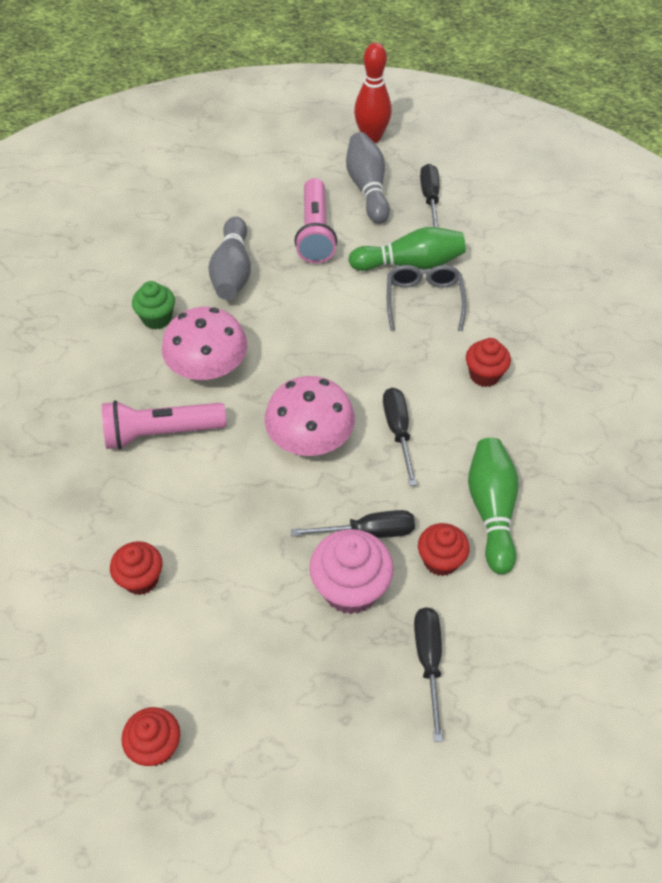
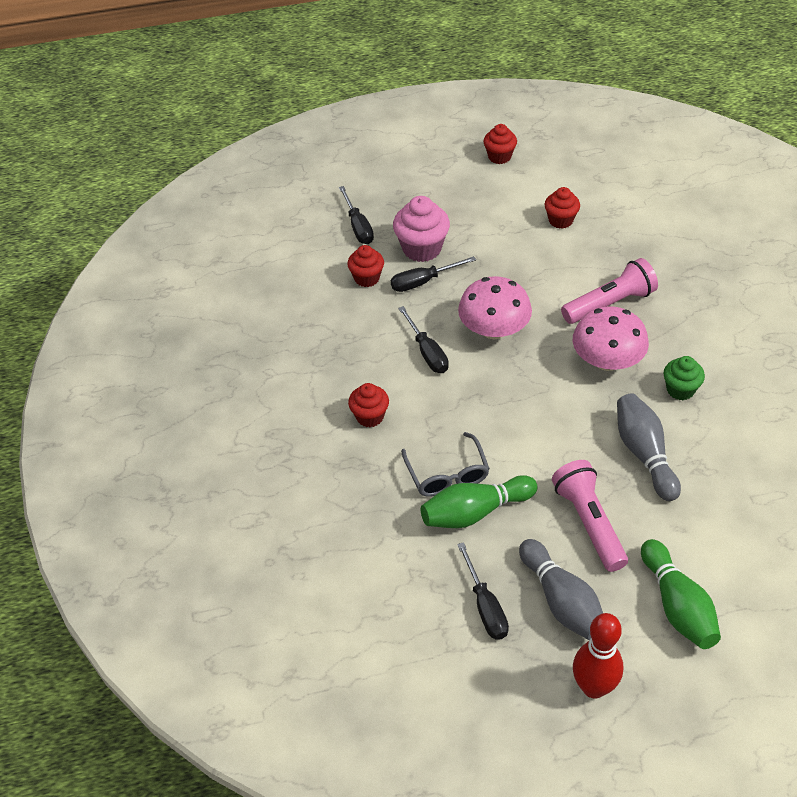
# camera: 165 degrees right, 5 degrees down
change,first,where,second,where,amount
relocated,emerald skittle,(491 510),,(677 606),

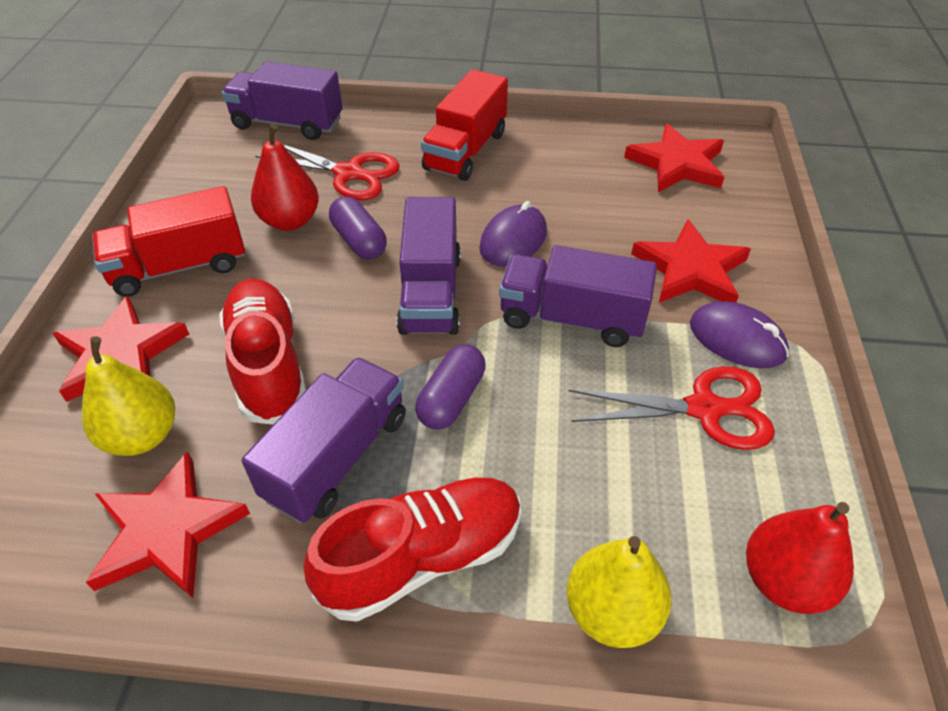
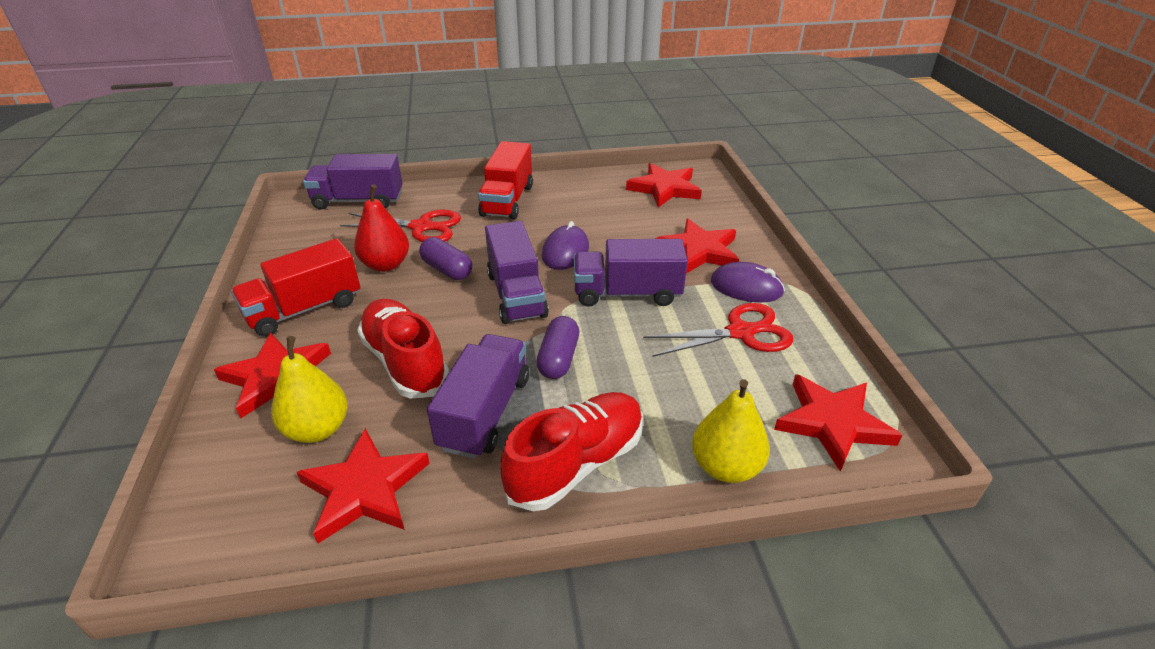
# camera: 15 degrees left, 10 degrees down
change,first,where,second,where,amount
exchanged,crimson toy pear,(784 580),crimson five-pointed star,(832 423),

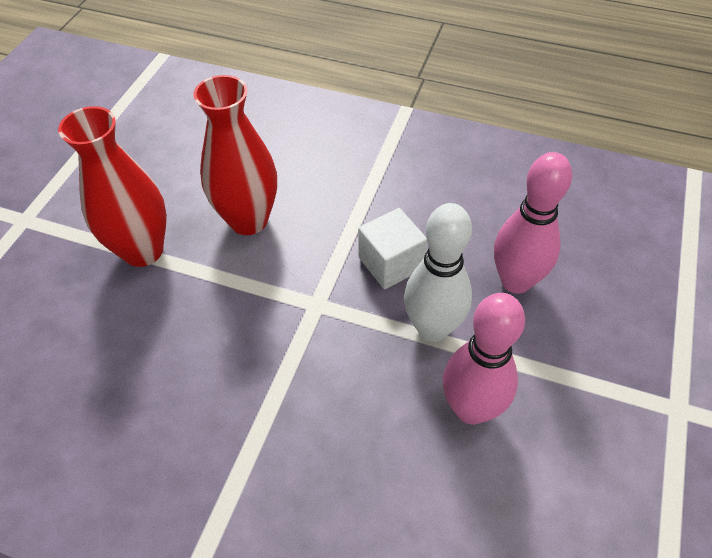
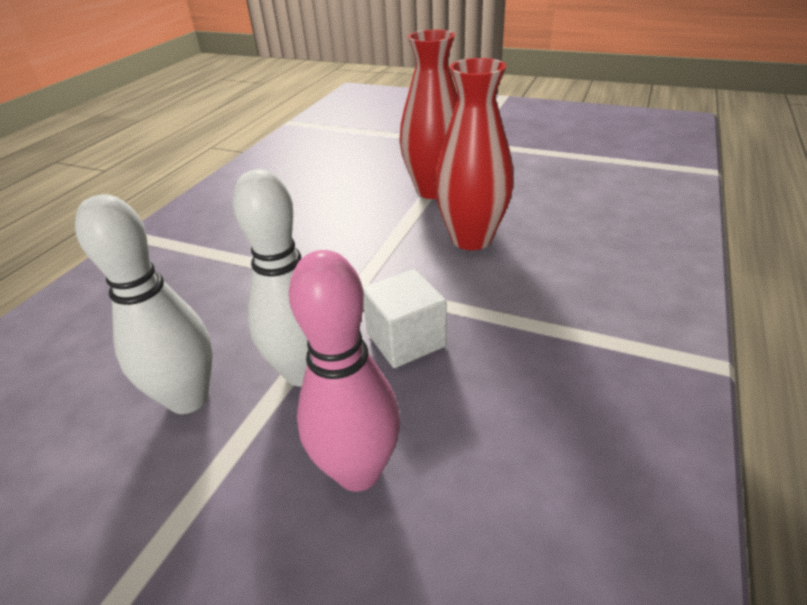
# camera: 95 degrees right, 15 degrees down
change,first,where,second,where,amount
colour,rosy skittle,(471 409),snow-white skittle,(188 398),

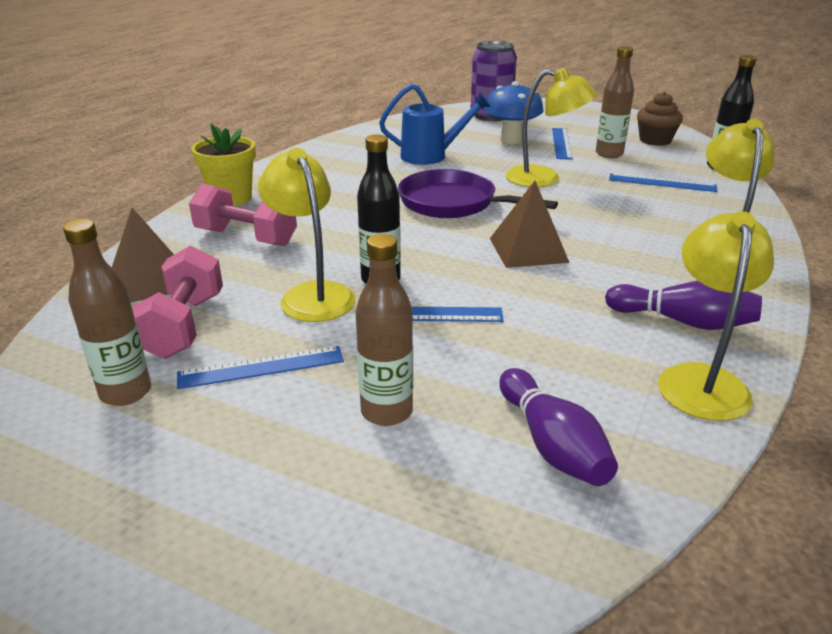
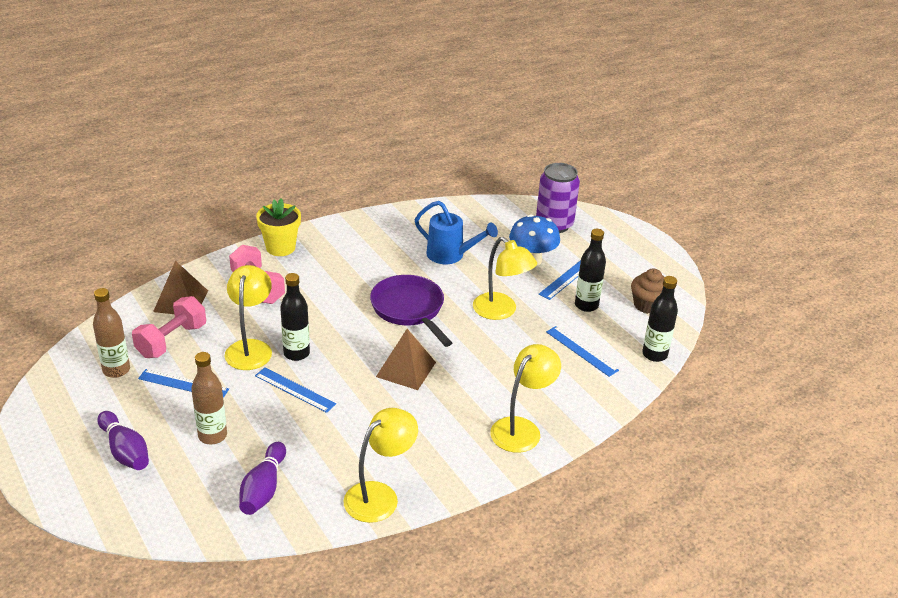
# camera: 30 degrees right, 5 degrees up
change,first,where,second,where,amount
relocated,purple skittle,(683 321),,(125 451),
colour,russet flask,(609 154),jet-black flask,(586 305),

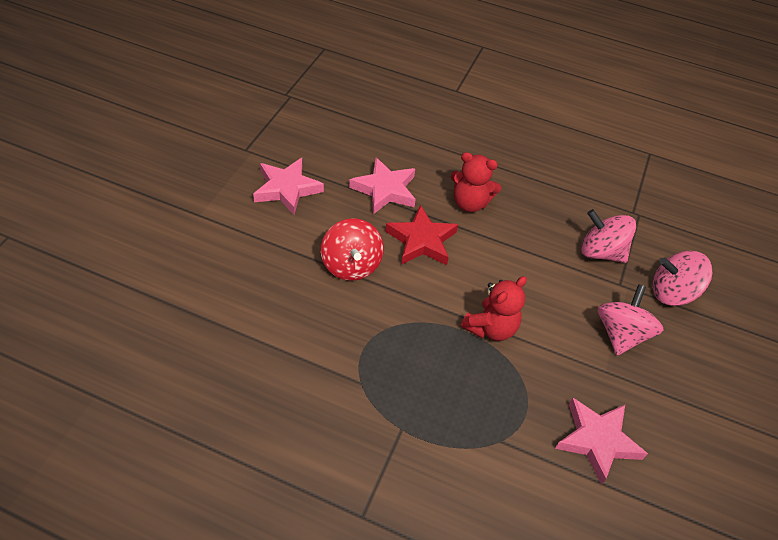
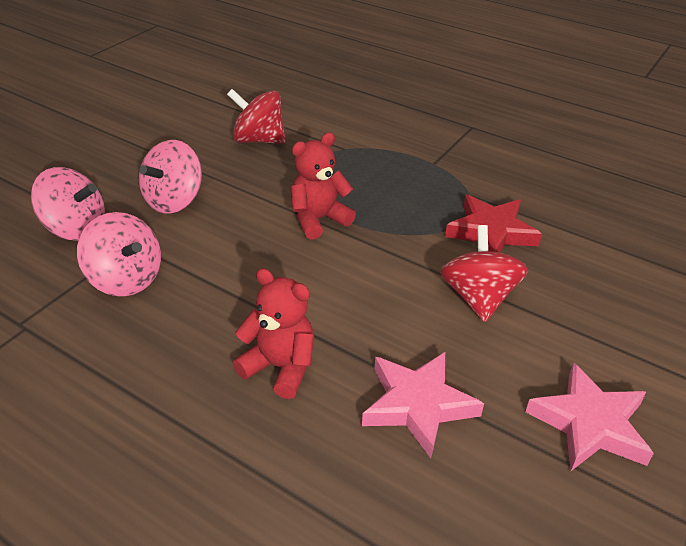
# camera: 165 degrees left, 10 degrees down
change,first,where,second,where,amount
relocated,crimson five-pointed star,(421 241),,(491 232),
exchanged,rosy five-pointed star,(597 440),crimson toy top,(258 140),

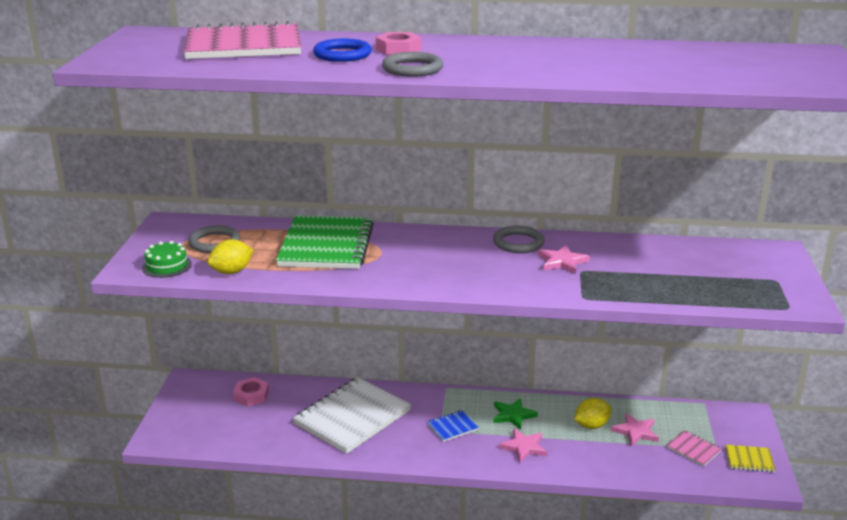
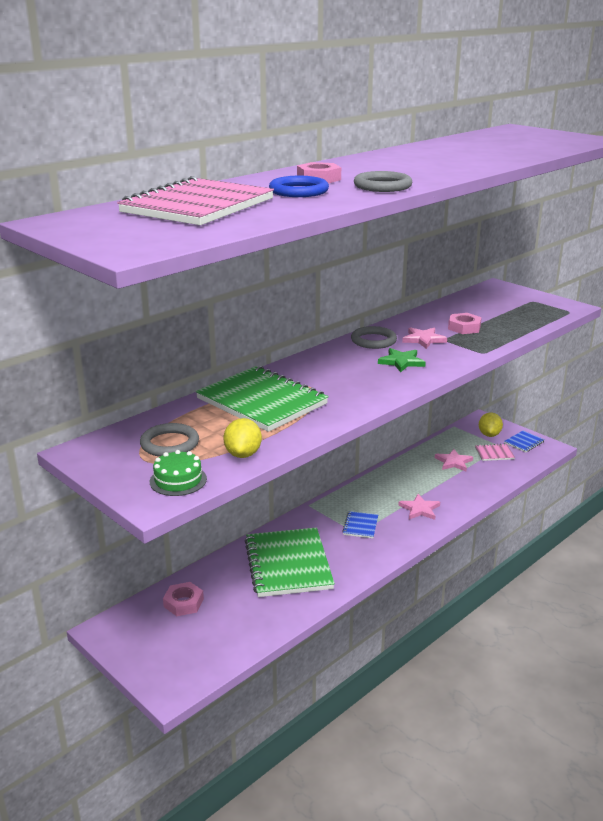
# camera: 50 degrees left, 0 degrees up
change,first,where,second,where,amount
appeared,,,rosy hexagon nut,(464 327),
relocated,emerald five-pointed star,(513 415),,(401 362),
relocated,yellow citrus fruit,(591 425),,(489 435),
colour,snow-white exercise book,(352 417),emerald exercise book,(288 564),
colour,yellow exercise book,(749 460),blue exercise book,(524 442),

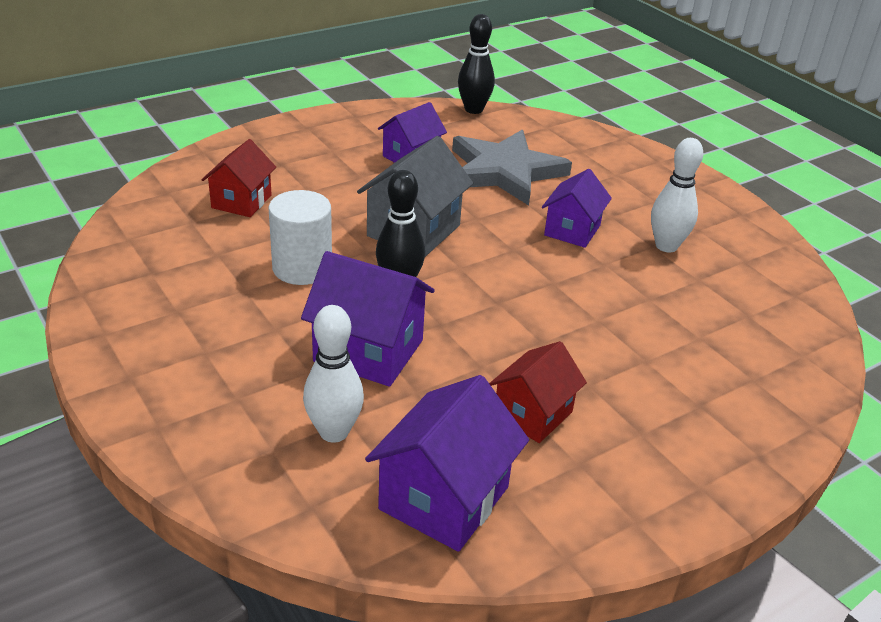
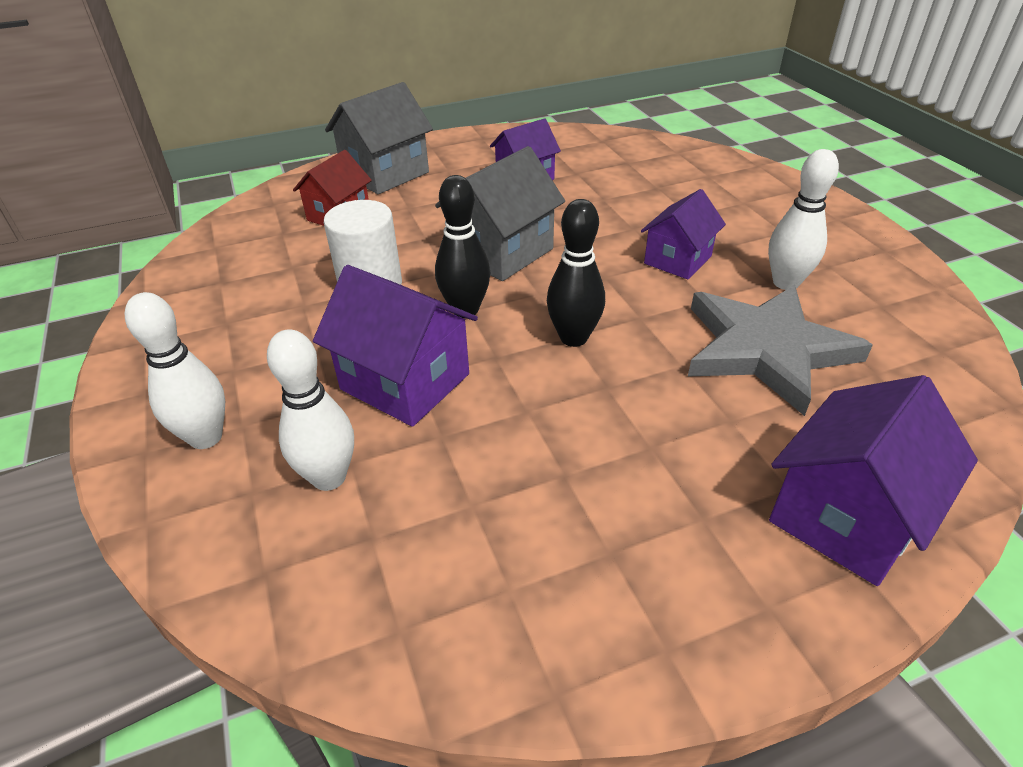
# camera: 15 degrees right, 5 degrees up
change,first,where,second,where,amount
missing,crimson house,(533 414),,,
appeared,,,snow-white skittle,(206 437),
appeared,,,grey house,(385 173),
relocated,purple house,(444 498),,(846 516),
relocated,grey five-pointed star,(504 171),,(766 349),
relocated,jet-black skittle,(473 109),,(573 338),

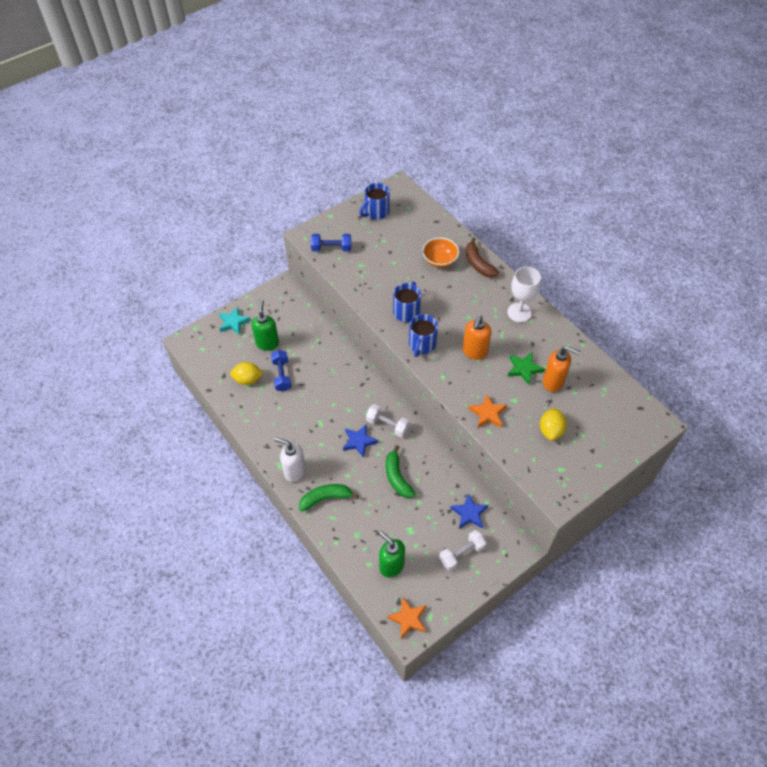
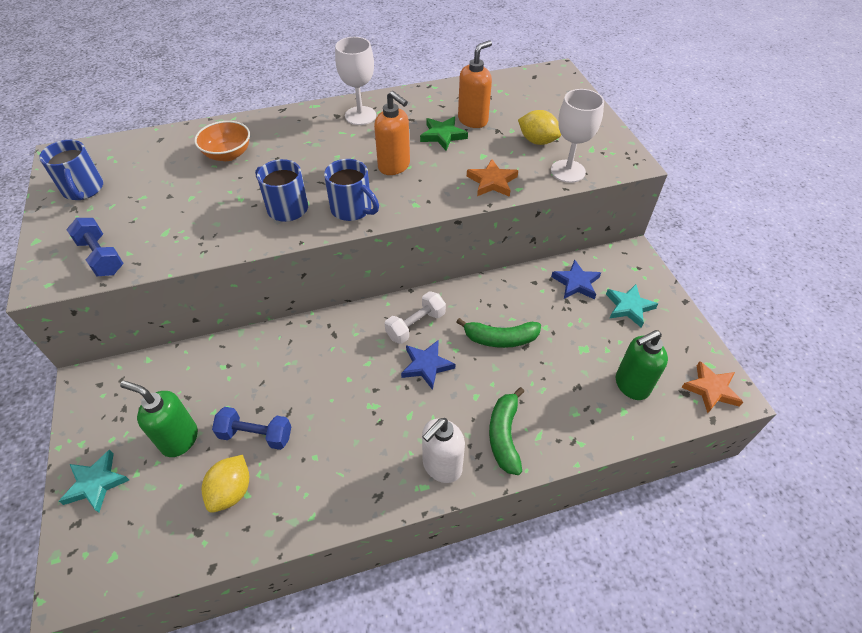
# camera: 70 degrees left, 5 degrees down
change,first,where,second,where,amount
missing,russet banana,(478 264),,,
appeared,,,snow-white wine glass,(567 171),
exchanged,snow-white hand weight,(461 553),turquoise five-pointed star,(629 307),
spun,blue hand weight,(331 248),,(101 257),60 degrees counterclockwise

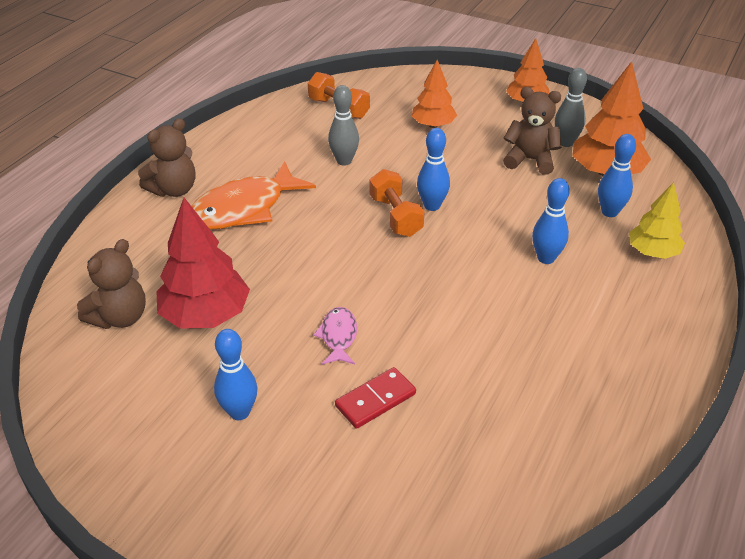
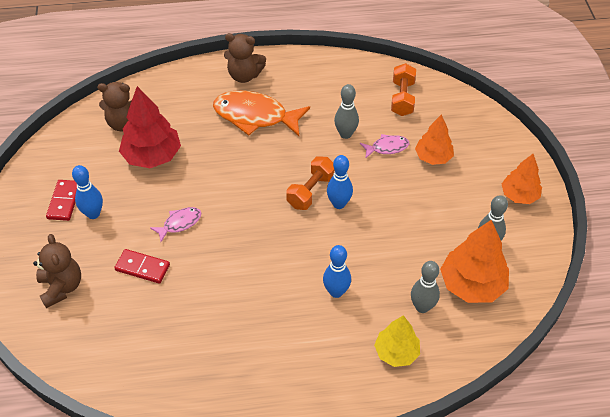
# camera: 55 degrees right, 10 degrees up
change,first,where,second,where,amount
appeared,,,crimson domino,(64 201),
appeared,,,rosy fish,(387 147),
relocated,russet teddy,(530 160),,(61 287),
colour,blue skittle,(609 212),grey skittle,(422 307),

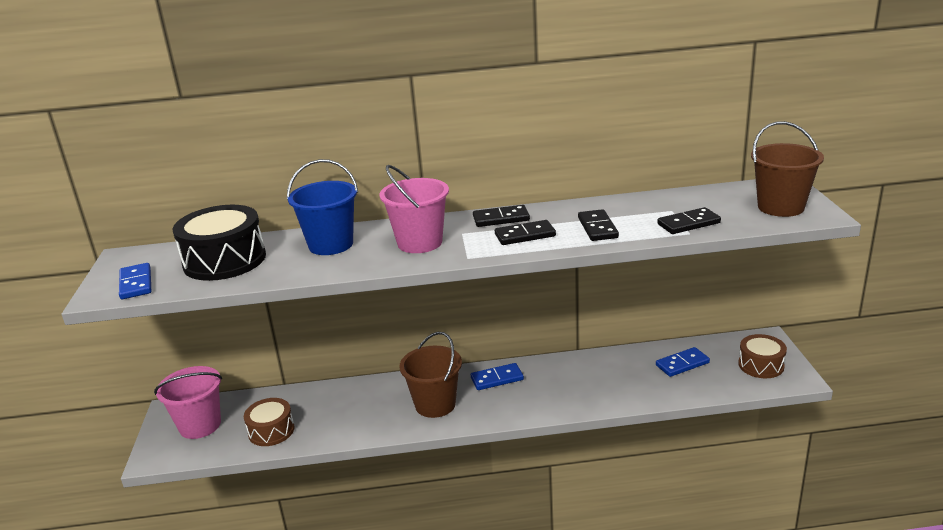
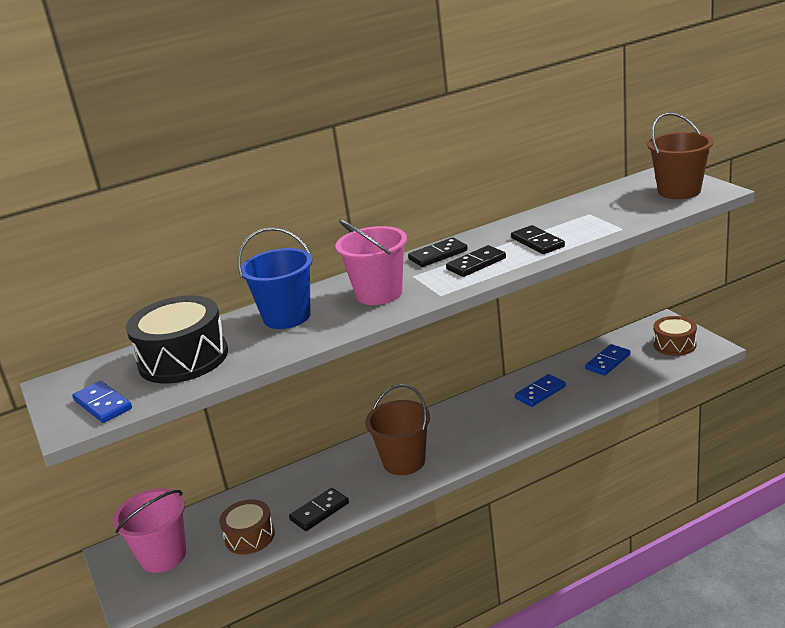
# camera: 20 degrees left, 0 degrees up
change,first,where,second,where,amount
relocated,blue domino,(497 379),,(540 392),
relocated,jet-black domino,(688 223),,(319 511),

